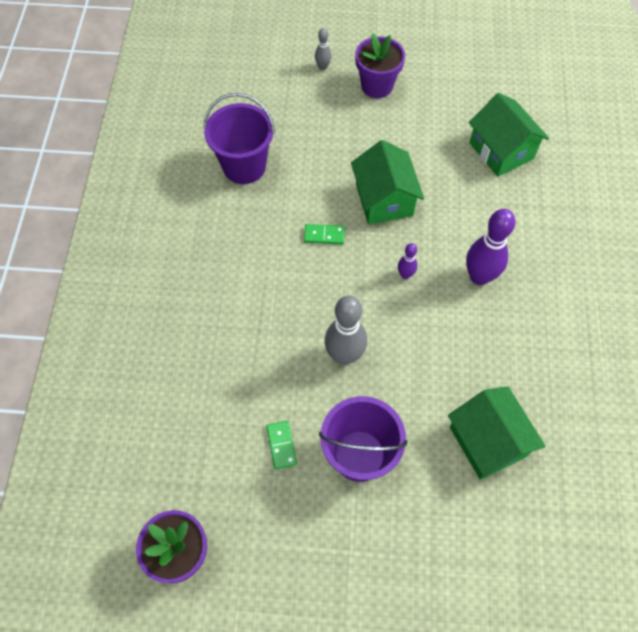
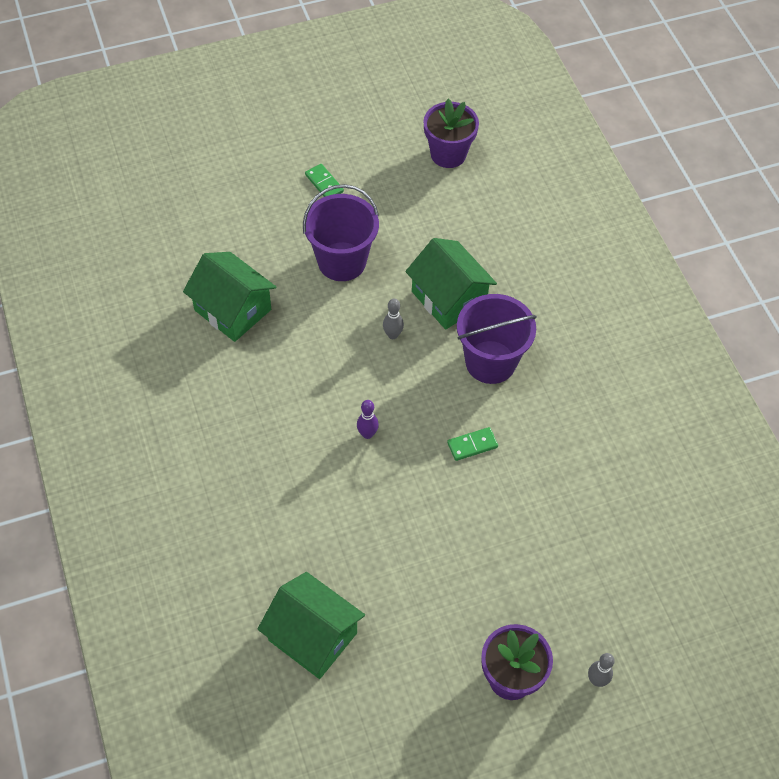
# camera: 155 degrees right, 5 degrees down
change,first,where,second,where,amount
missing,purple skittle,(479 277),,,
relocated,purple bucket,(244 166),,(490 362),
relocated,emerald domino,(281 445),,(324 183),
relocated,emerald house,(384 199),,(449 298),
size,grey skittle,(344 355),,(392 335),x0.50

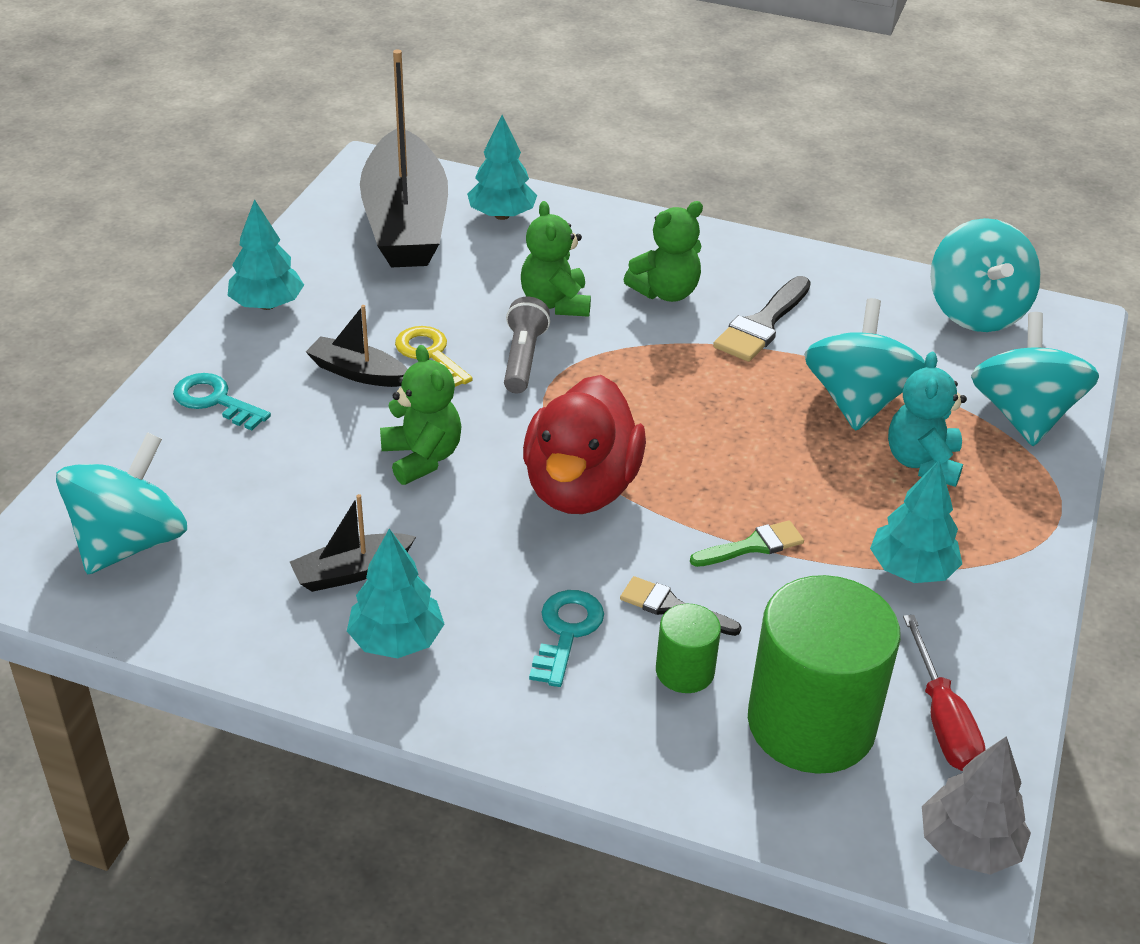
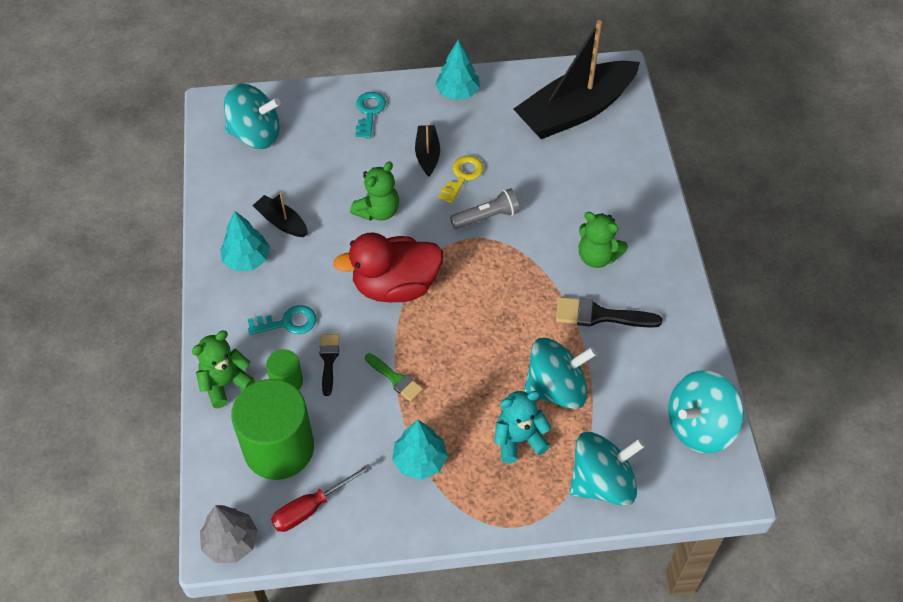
# camera: 65 degrees right, 15 degrees up
change,first,where,second,where,amount
missing,turquoise toy tree,(502 215),,,
relocated,emerald teddy,(555 303),,(225 383),

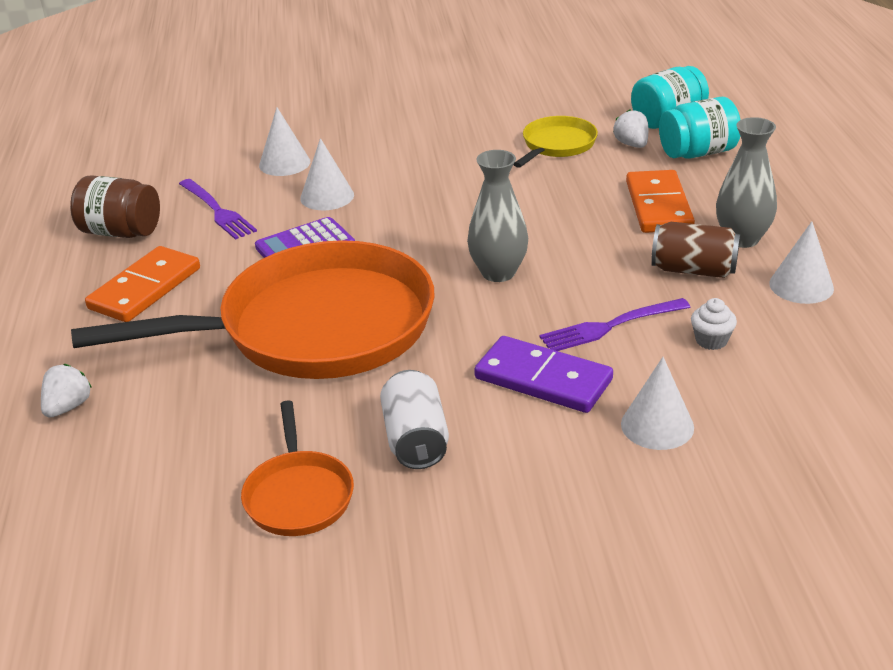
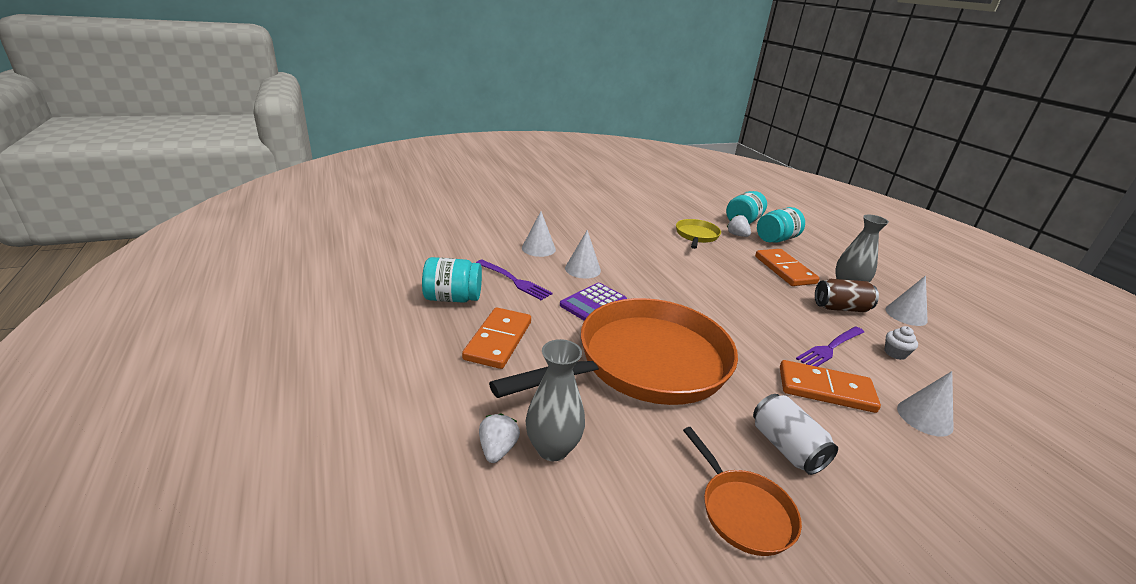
# camera: 20 degrees left, 5 degrees down
change,first,where,second,where,amount
relocated,grey vase,(498 272),,(552 448),
colour,russet jam jar,(121 232),turquoise jam jar,(453 298),
colour,purple domino,(543 379),orange domino,(825 389),

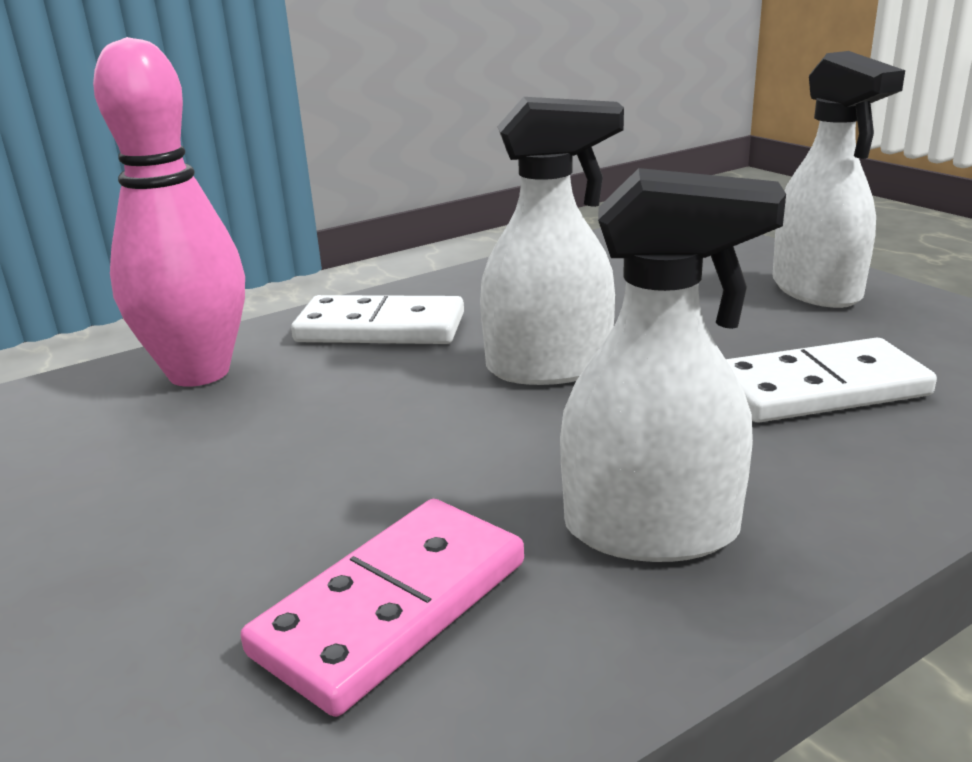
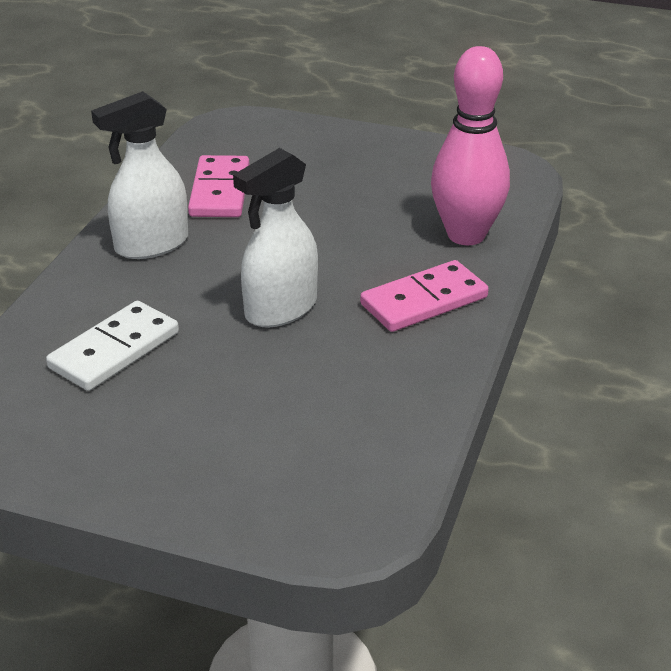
# camera: 140 degrees right, 10 degrees up
change,first,where,second,where,amount
missing,snow-white spray bottle,(816 291),,,
colour,snow-white domino,(380 328),rosy domino,(424 301),

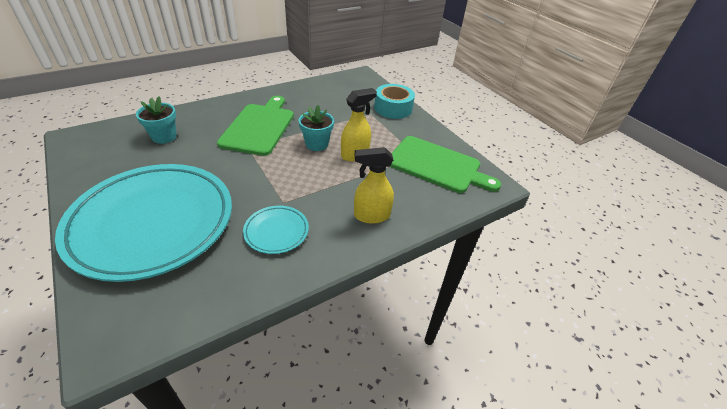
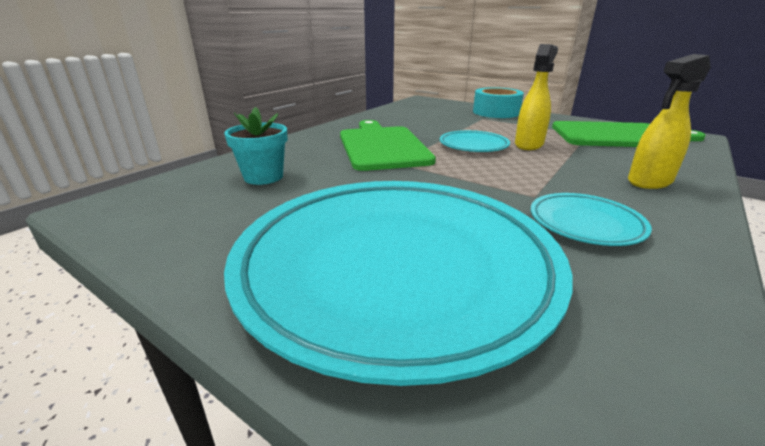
# camera: 20 degrees left, 15 degrees down
change,first,where,second,where,amount
exchanged,turquoise plant pot,(317 144),turquoise dinner plate,(473 145),

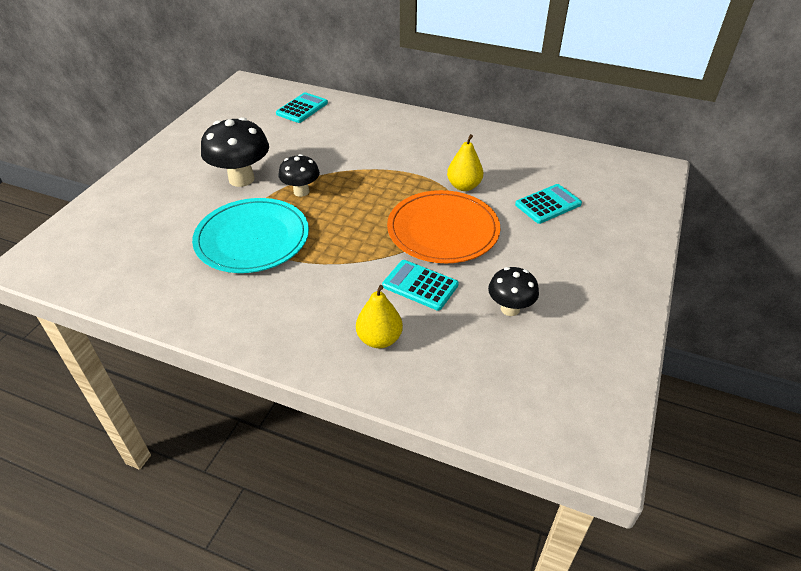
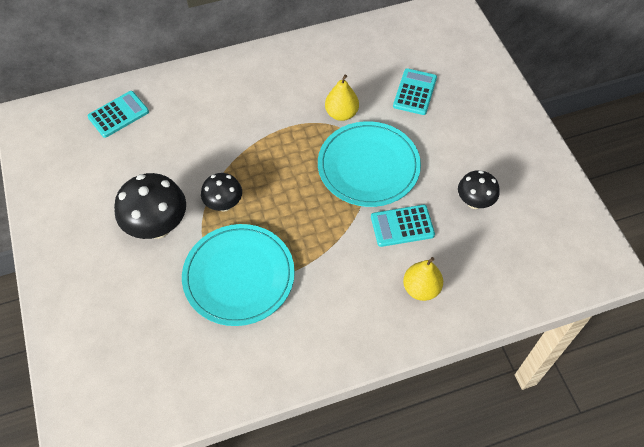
# camera: 40 degrees left, 15 degrees up
change,first,where,second,where,amount
colour,orange dinner plate,(443 230),turquoise dinner plate,(368 166),
spun,turquoise adding machine,(302 108),,(118 114),60 degrees clockwise

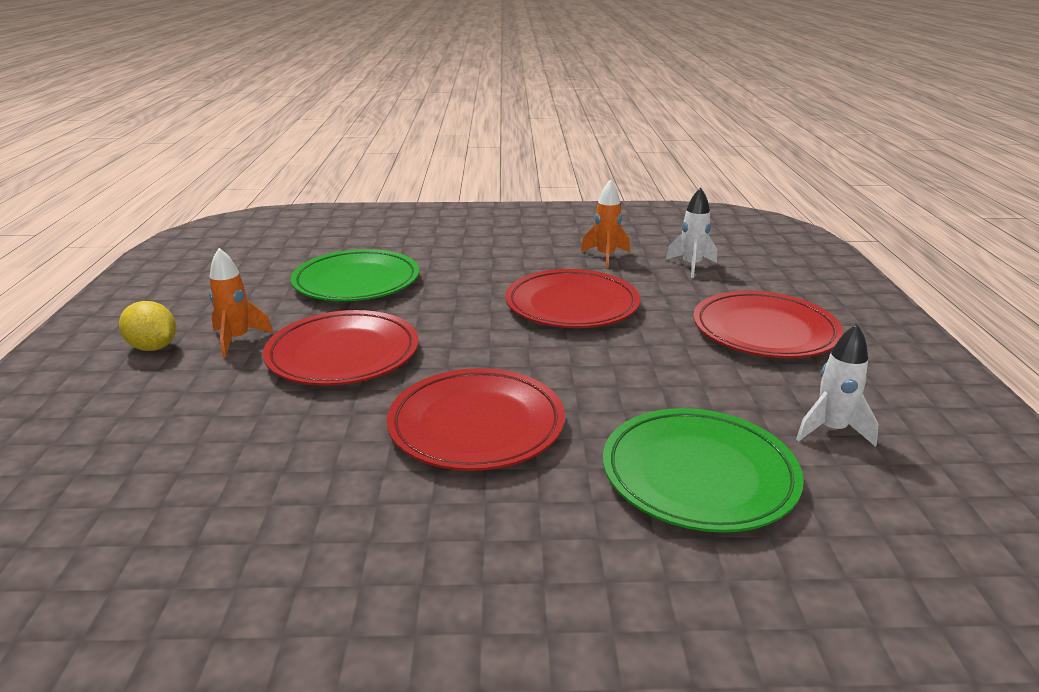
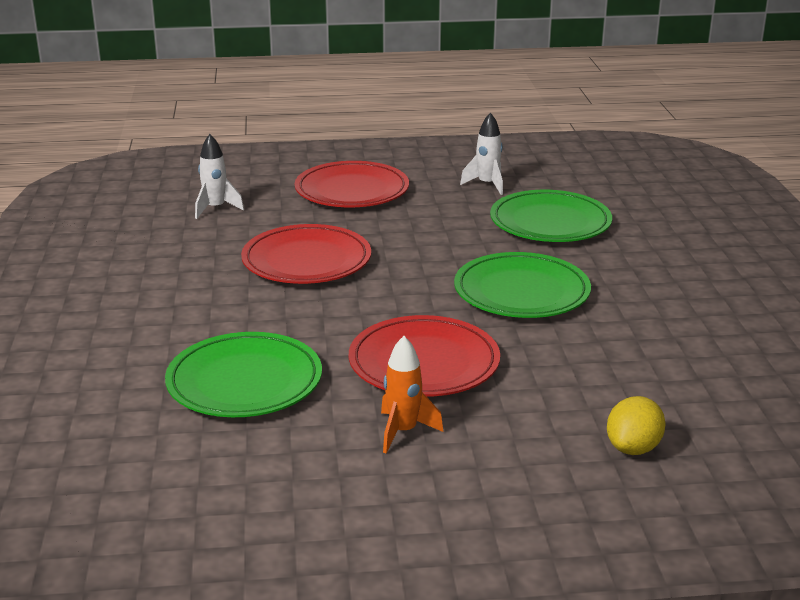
# camera: 95 degrees left, 0 degrees up
change,first,where,second,where,amount
missing,orange toy rocket,(605 256),,,
relocated,yellow citrus fruit,(153 347),,(633 448),
colour,crimson dinner plate,(476 425),emerald dinner plate,(521 292),

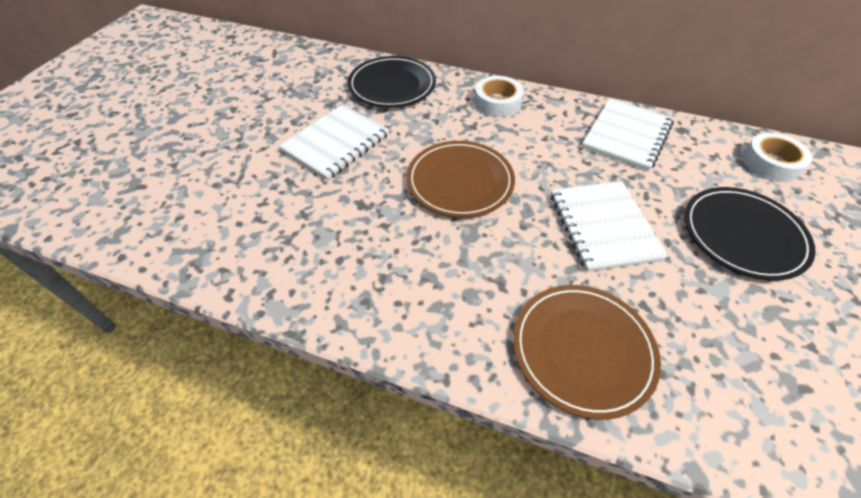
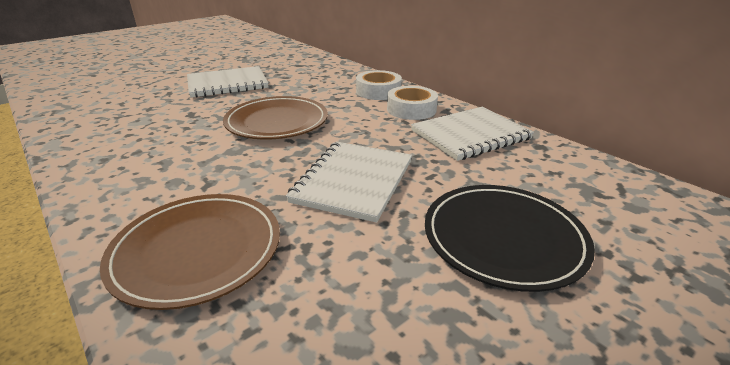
# camera: 30 degrees right, 20 degrees down
change,first,where,second,where,amount
missing,jet-black dinner plate,(392 85),,,
relocated,snow-white sticky tape,(770 163),,(411 109),

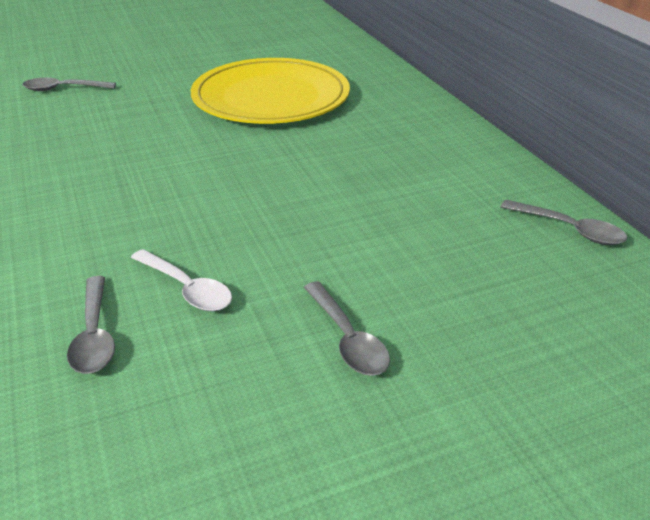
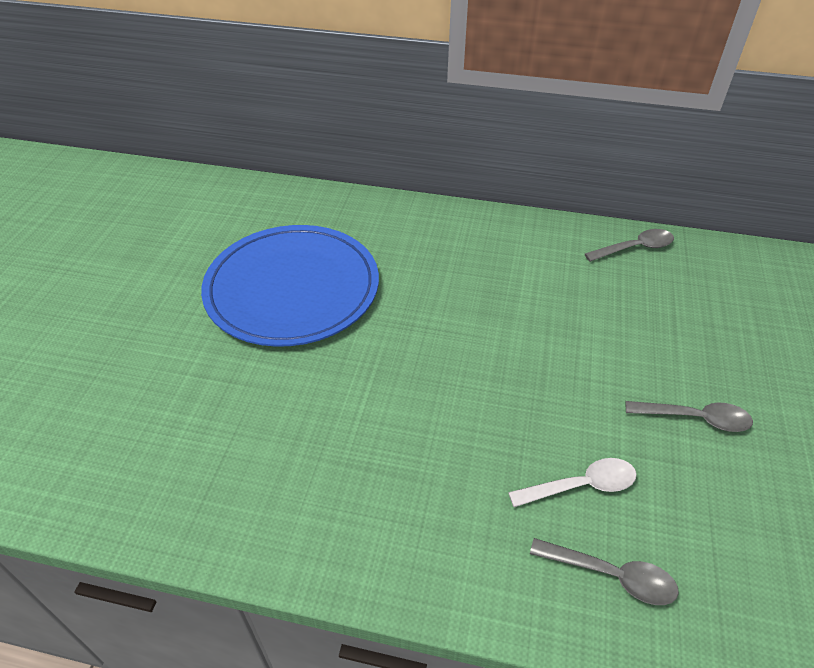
# camera: 55 degrees left, 10 degrees up
change,first,where,second,where,amount
missing,grey teaspoon,(63 89),,,
colour,yellow dinner plate,(271 97),blue dinner plate,(292 289),

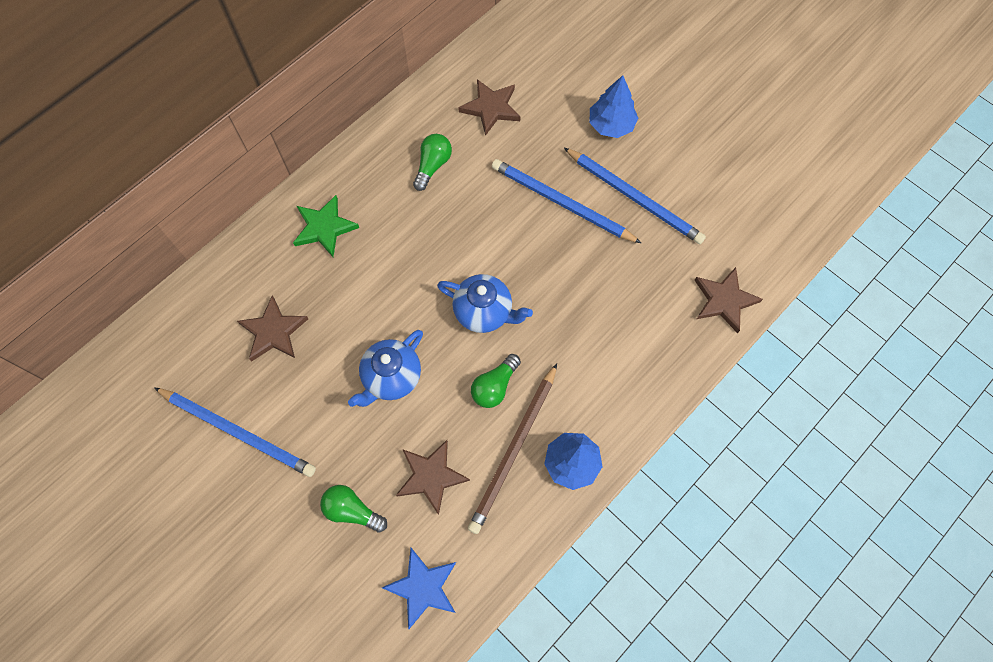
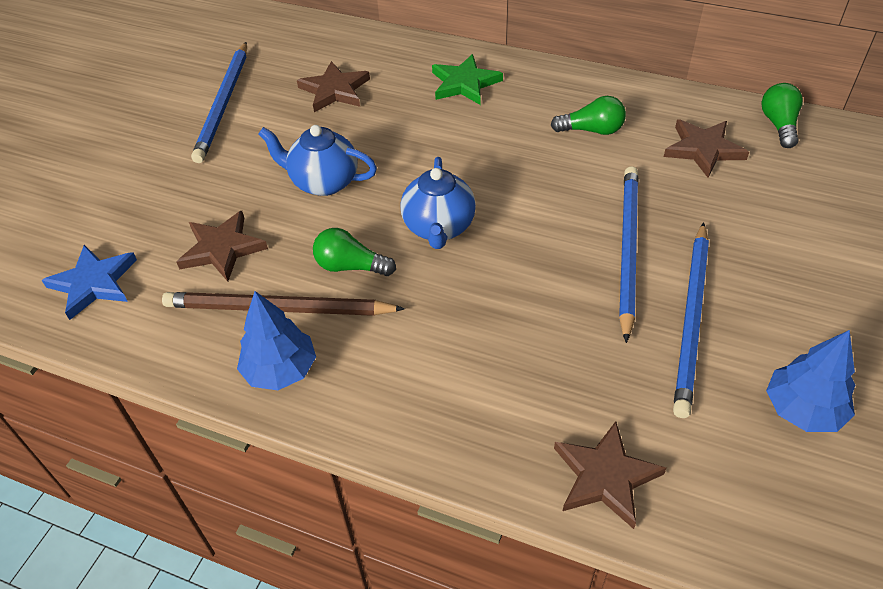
# camera: 70 degrees right, 20 degrees down
change,first,where,second,where,amount
relocated,emerald bulb,(352 510),,(779 125),
relocated,blue toy tree,(611 125),,(802 409),

